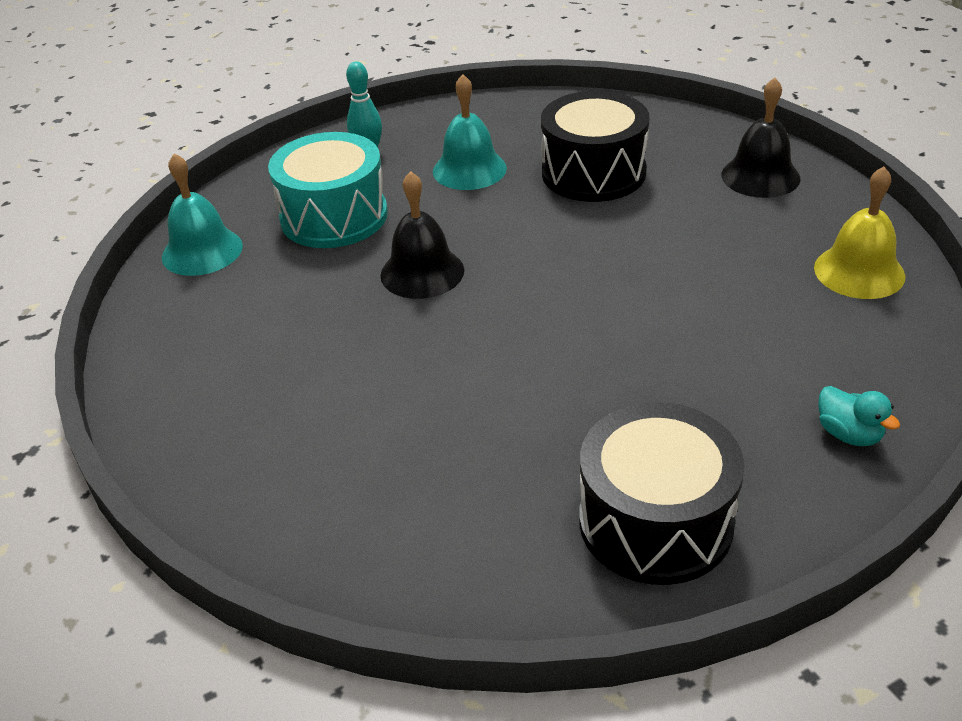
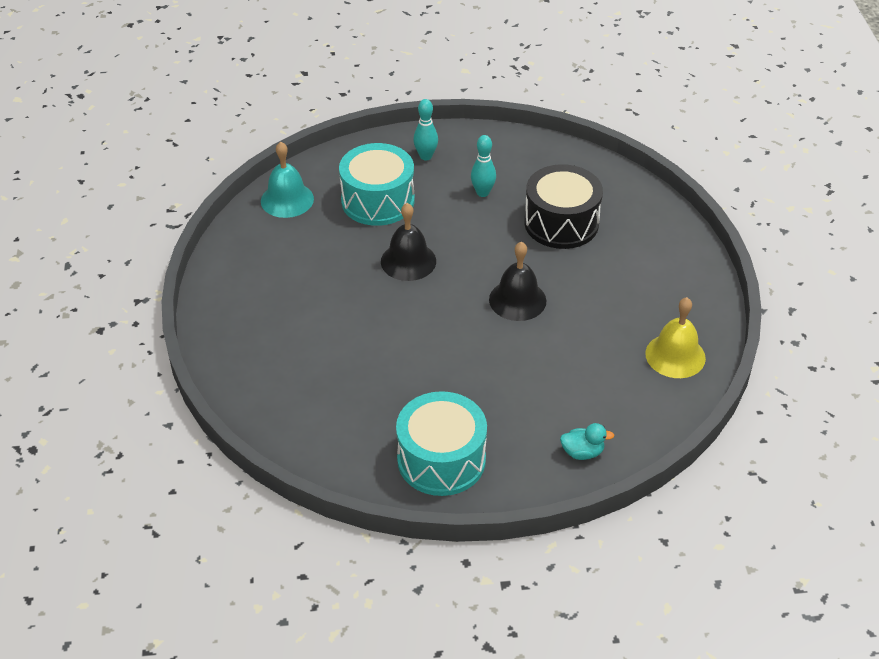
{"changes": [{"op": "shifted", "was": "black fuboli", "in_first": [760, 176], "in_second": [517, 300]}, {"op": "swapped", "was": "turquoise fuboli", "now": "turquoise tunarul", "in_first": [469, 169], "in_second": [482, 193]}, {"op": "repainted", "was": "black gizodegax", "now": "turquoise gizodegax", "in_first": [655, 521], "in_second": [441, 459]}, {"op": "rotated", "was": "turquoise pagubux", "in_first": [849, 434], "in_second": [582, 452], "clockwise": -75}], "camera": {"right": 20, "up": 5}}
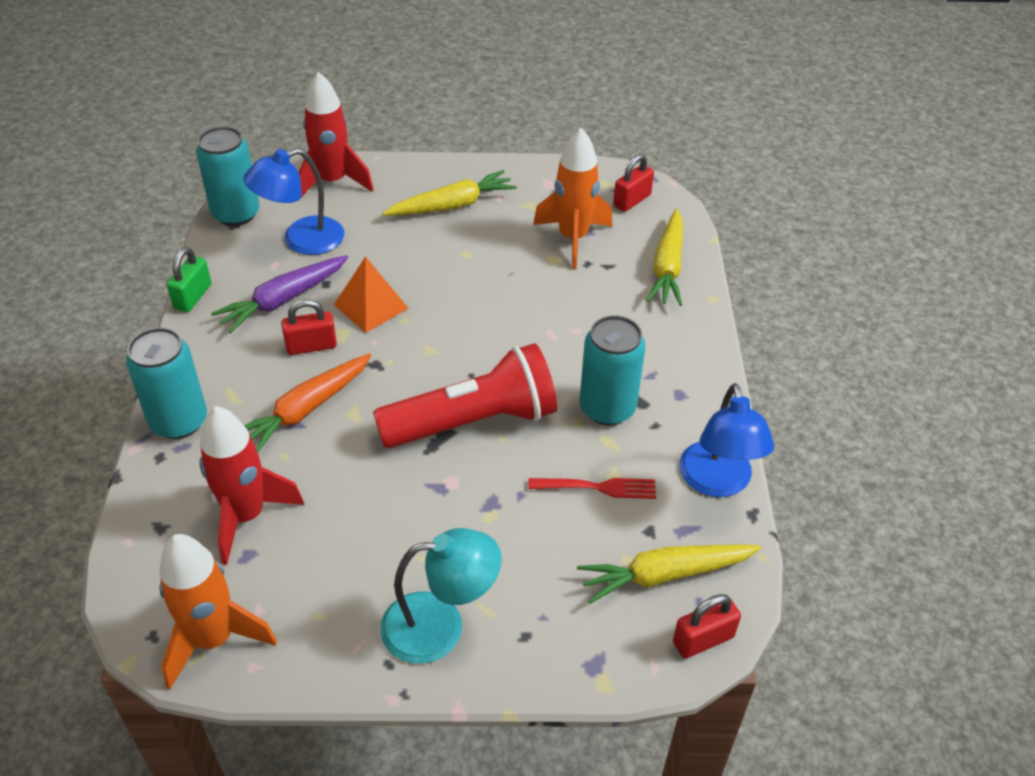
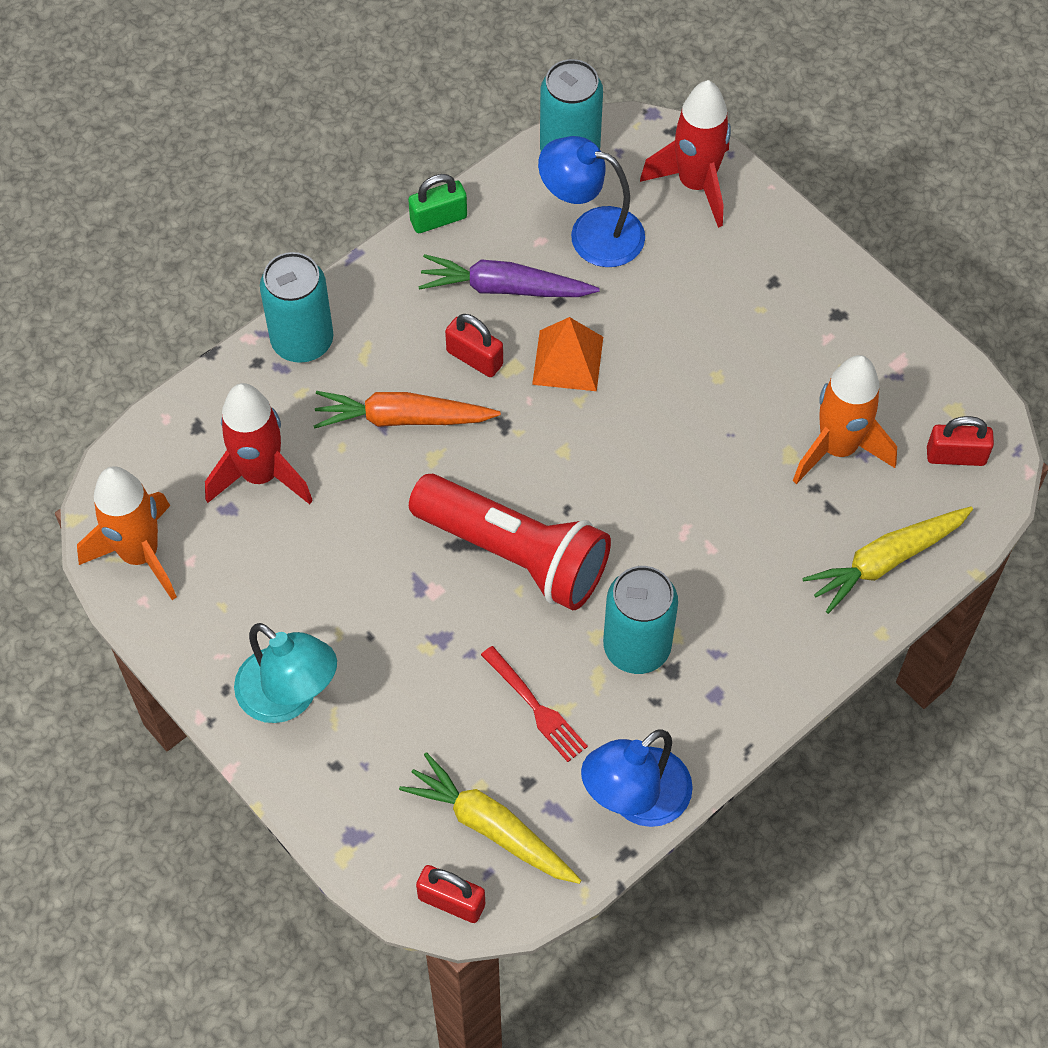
{"changes": [{"op": "gone", "was": "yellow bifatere", "in_first": [452, 205]}], "camera": {"right": 50, "up": 15}}
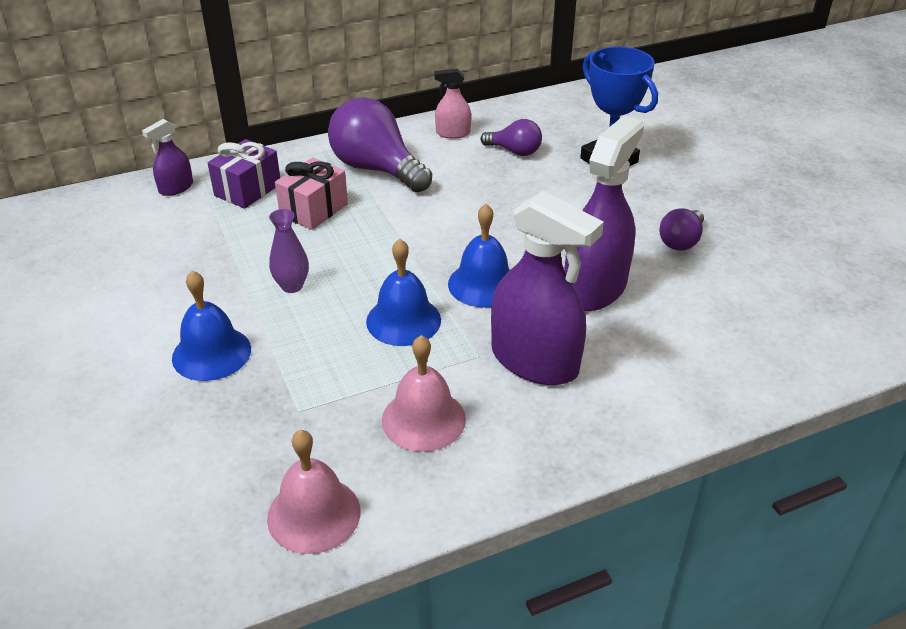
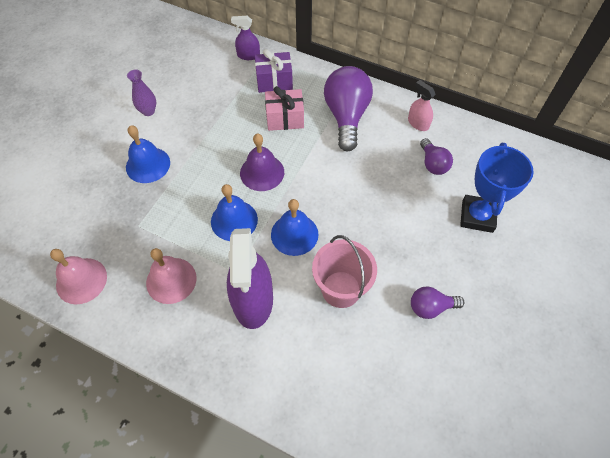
{"changes": [{"op": "new", "now": "purple fuboli", "in_second": [262, 172]}, {"op": "shifted", "was": "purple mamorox", "in_first": [292, 286], "in_second": [148, 111]}, {"op": "swapped", "was": "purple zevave", "now": "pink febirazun", "in_first": [595, 288], "in_second": [341, 289]}], "camera": {"right": 50, "up": 20}}
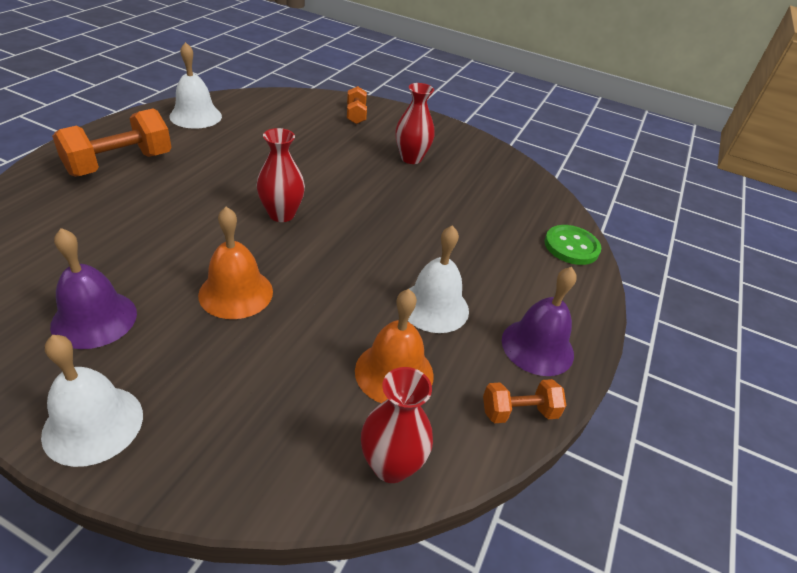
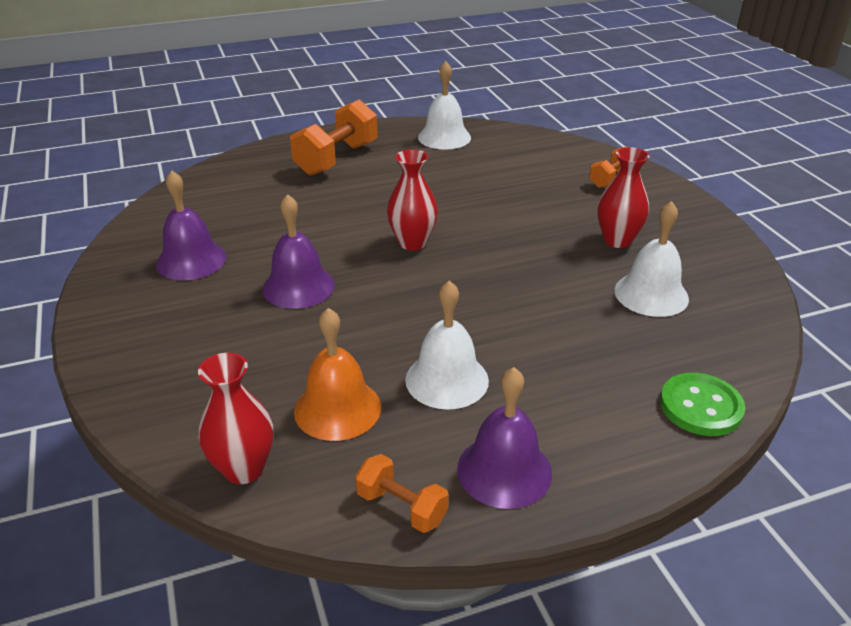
{"changes": [{"op": "shifted", "was": "white fuboli", "in_first": [93, 424], "in_second": [651, 294]}, {"op": "repainted", "was": "orange fuboli", "now": "purple fuboli", "in_first": [236, 293], "in_second": [298, 286]}, {"op": "rotated", "was": "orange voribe", "in_first": [120, 164], "in_second": [336, 159], "clockwise": -60}], "camera": {"right": 50, "up": -5}}
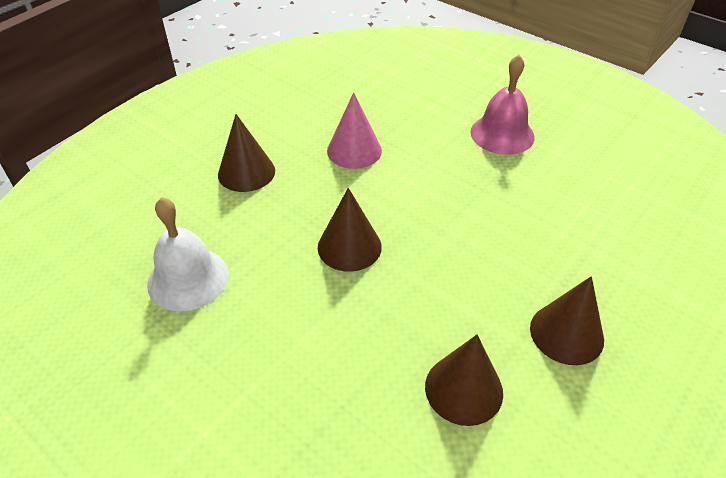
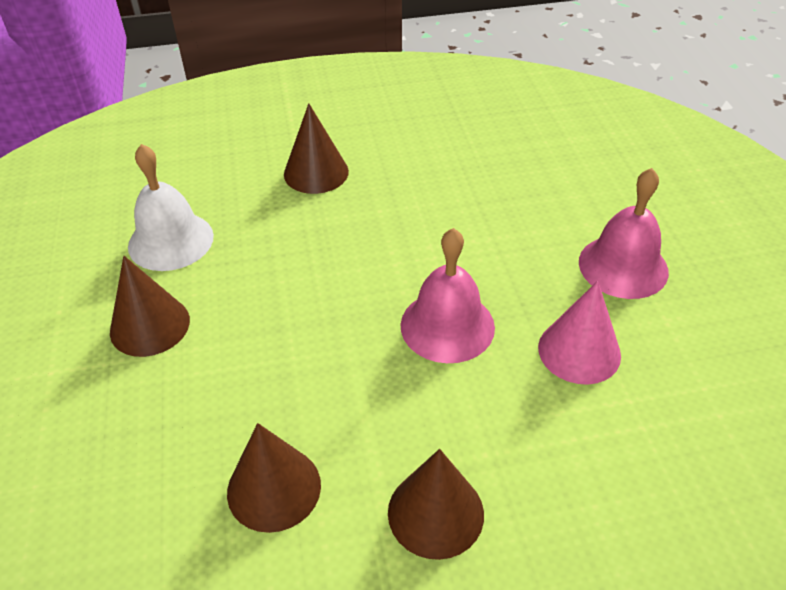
{"changes": [{"op": "new", "now": "pink fuboli", "in_second": [447, 326]}, {"op": "shifted", "was": "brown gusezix", "in_first": [349, 247], "in_second": [150, 325]}, {"op": "shifted", "was": "pink gusezix", "in_first": [354, 150], "in_second": [579, 351]}], "camera": {"right": 40, "up": 0}}
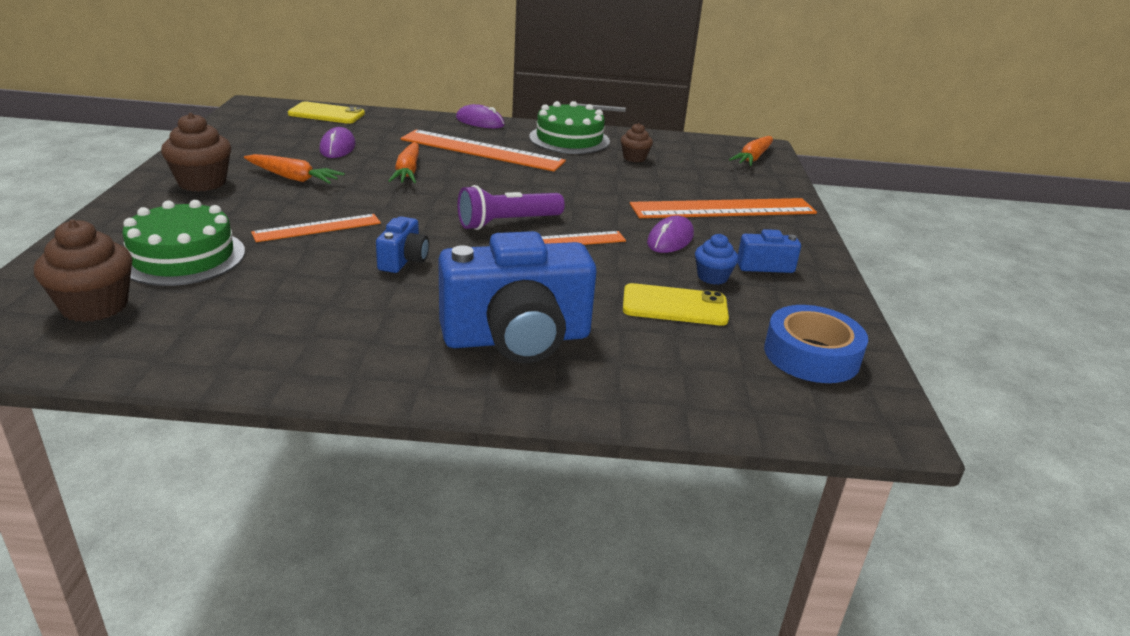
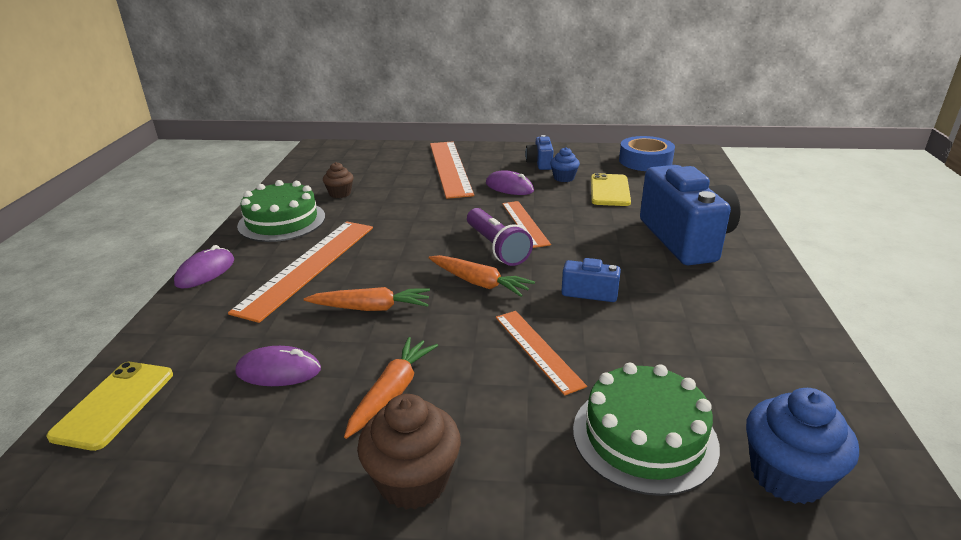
{"changes": [{"op": "shifted", "was": "orange bifatere", "in_first": [753, 158], "in_second": [479, 283]}, {"op": "repainted", "was": "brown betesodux", "now": "blue betesodux", "in_first": [95, 306], "in_second": [787, 475]}], "camera": {"right": -85, "up": 0}}
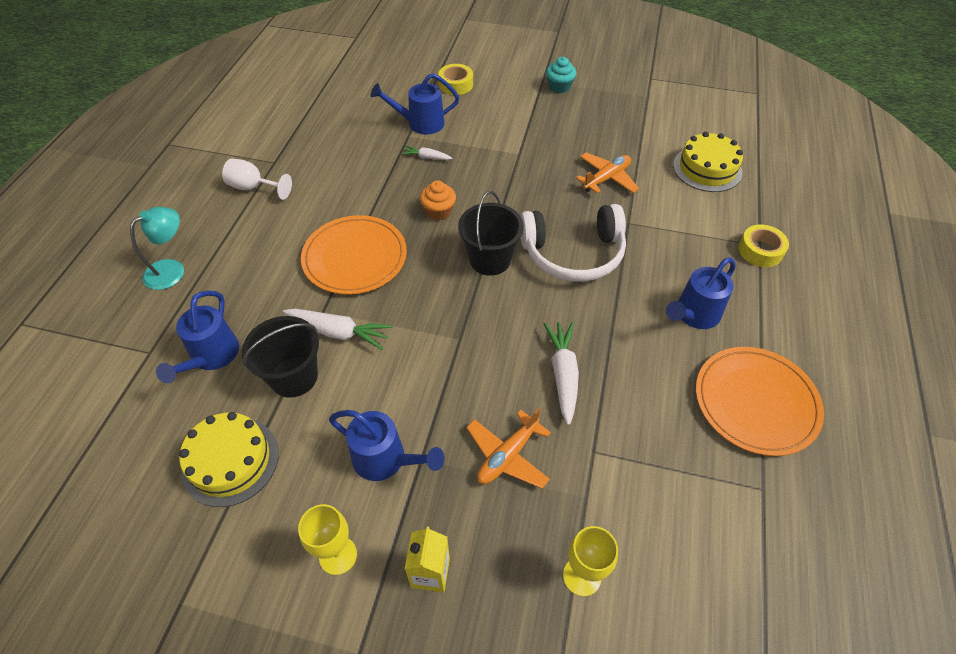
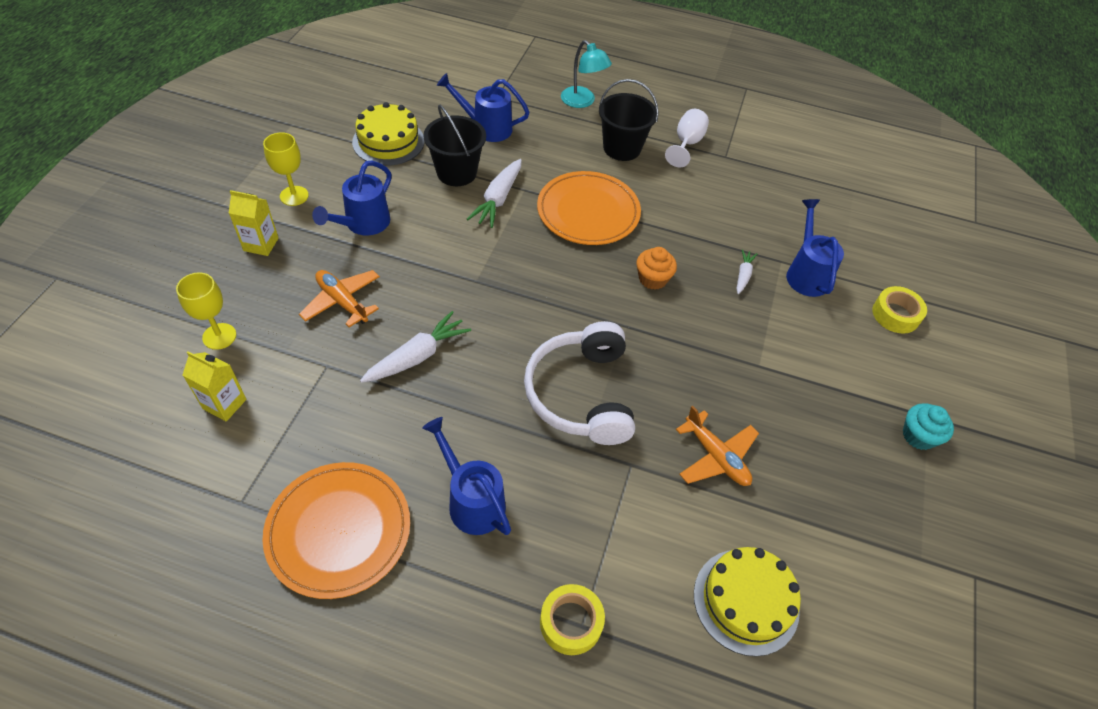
{"changes": [{"op": "new", "now": "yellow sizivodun", "in_second": [224, 404]}, {"op": "shifted", "was": "black febirazun", "in_first": [490, 259], "in_second": [622, 148]}, {"op": "rotated", "was": "white bifatere", "in_first": [563, 374], "in_second": [417, 356], "clockwise": -45}], "camera": {"right": 90, "up": 0}}
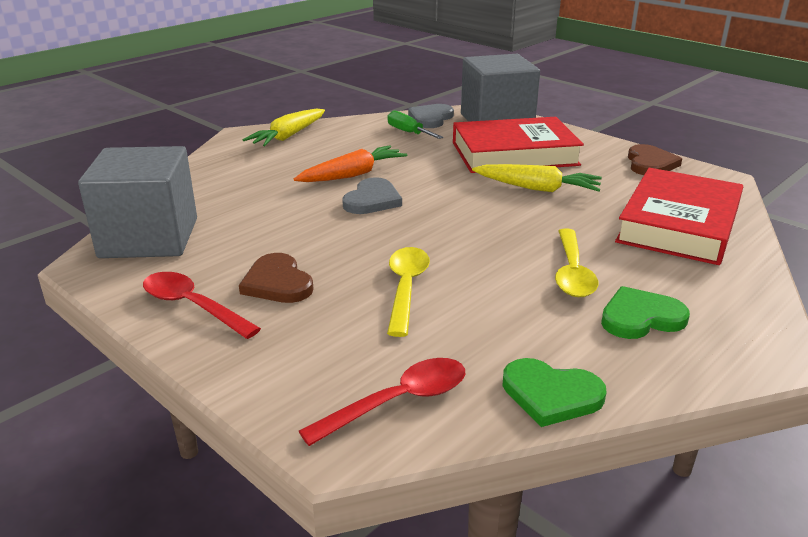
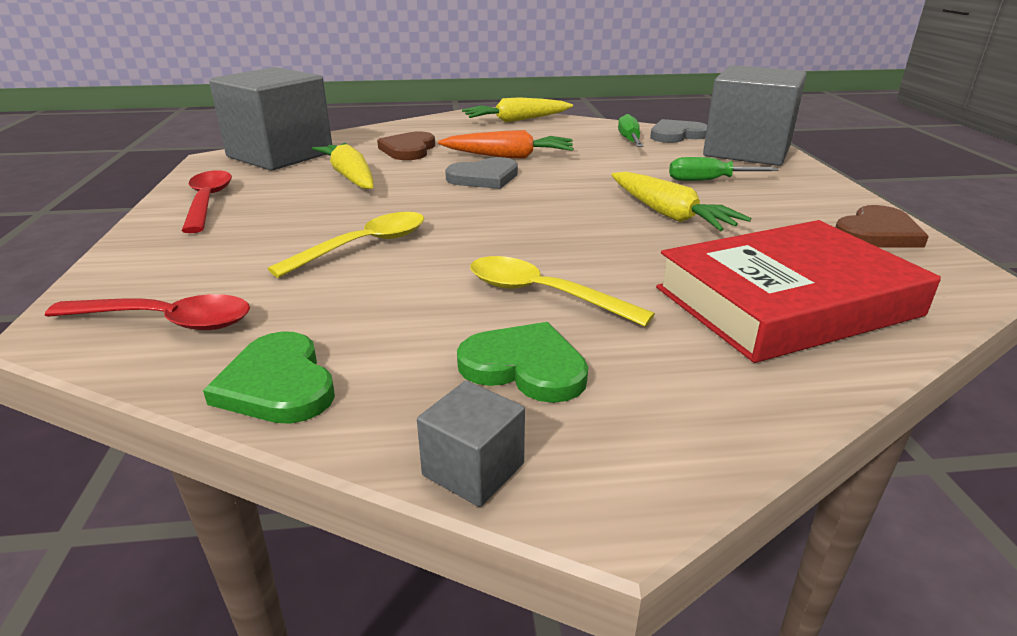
{"changes": [{"op": "new", "now": "yellow bifatere", "in_second": [350, 177]}, {"op": "new", "now": "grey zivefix", "in_second": [473, 469]}, {"op": "shifted", "was": "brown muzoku", "in_first": [277, 283], "in_second": [408, 150]}, {"op": "swapped", "was": "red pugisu", "now": "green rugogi", "in_first": [514, 154], "in_second": [707, 181]}, {"op": "rotated", "was": "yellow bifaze", "in_first": [572, 272], "in_second": [543, 294], "clockwise": 75}], "camera": {"right": 40, "up": 0}}
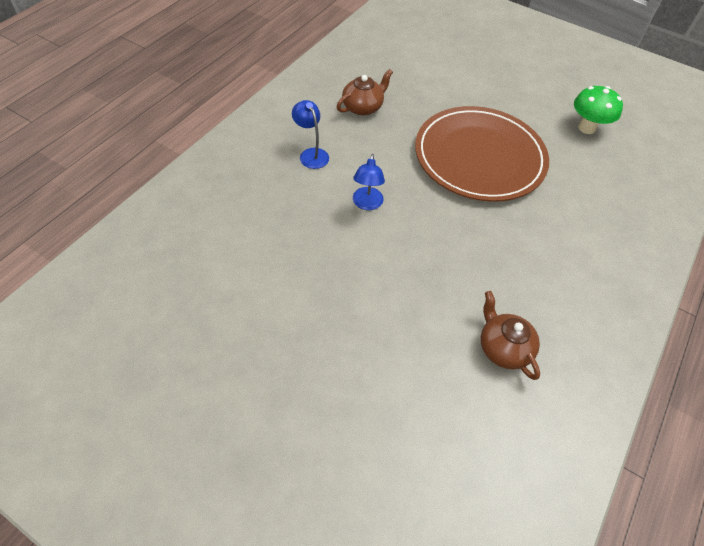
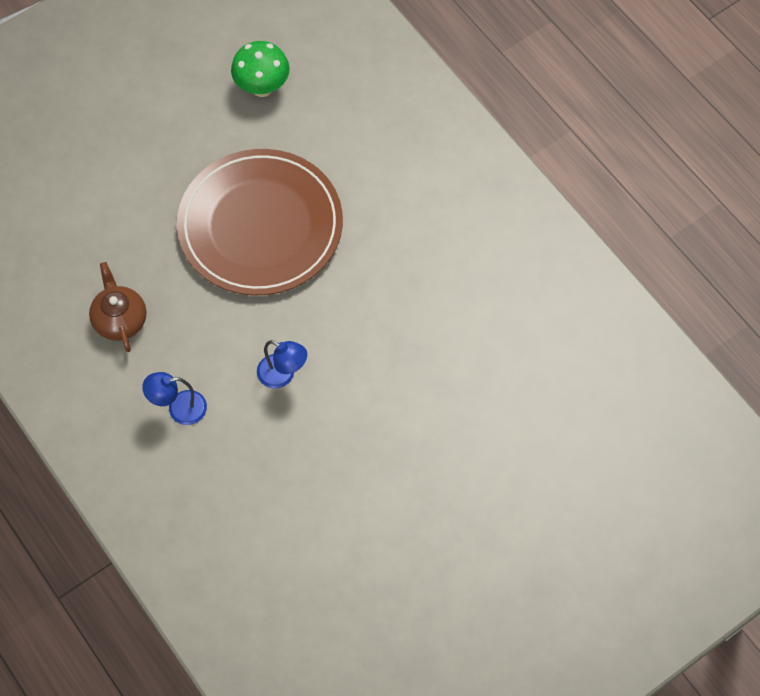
{"changes": [{"op": "gone", "was": "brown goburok", "in_first": [503, 348]}], "camera": {"right": -65, "up": 10}}
